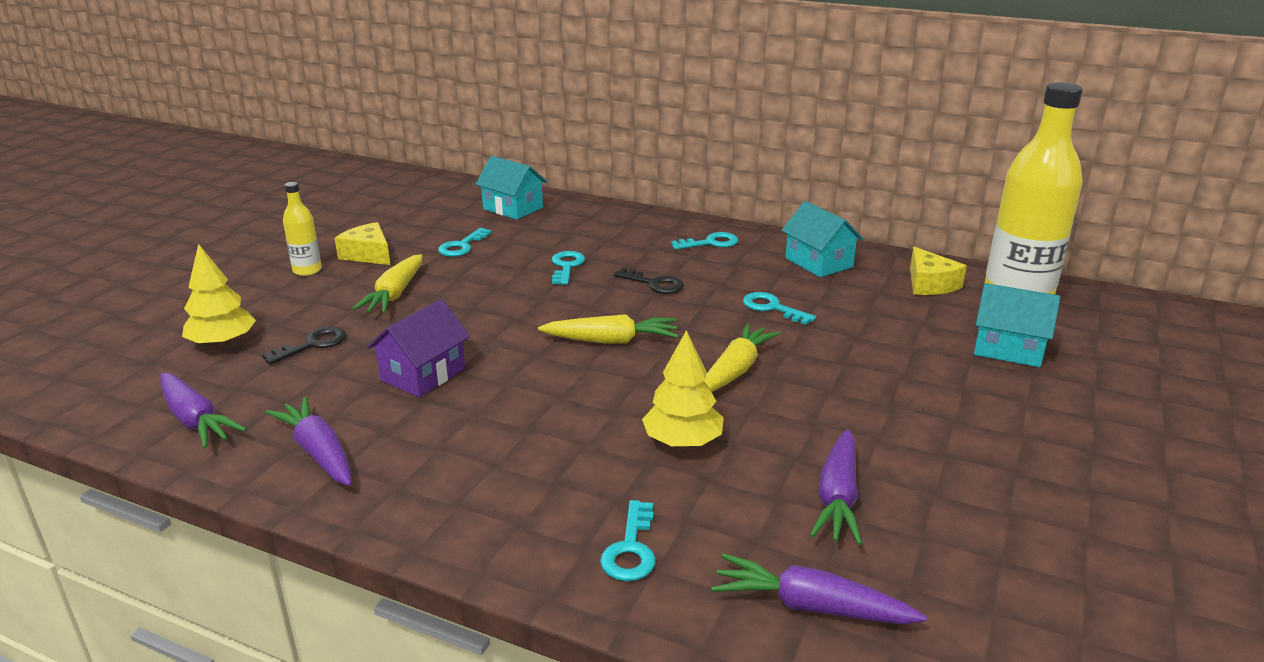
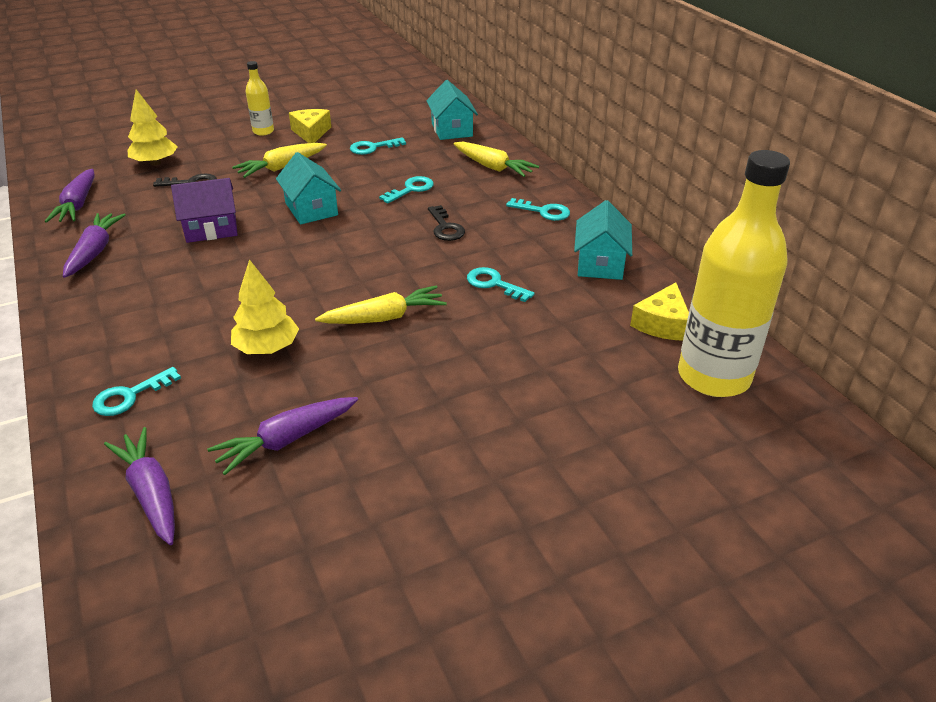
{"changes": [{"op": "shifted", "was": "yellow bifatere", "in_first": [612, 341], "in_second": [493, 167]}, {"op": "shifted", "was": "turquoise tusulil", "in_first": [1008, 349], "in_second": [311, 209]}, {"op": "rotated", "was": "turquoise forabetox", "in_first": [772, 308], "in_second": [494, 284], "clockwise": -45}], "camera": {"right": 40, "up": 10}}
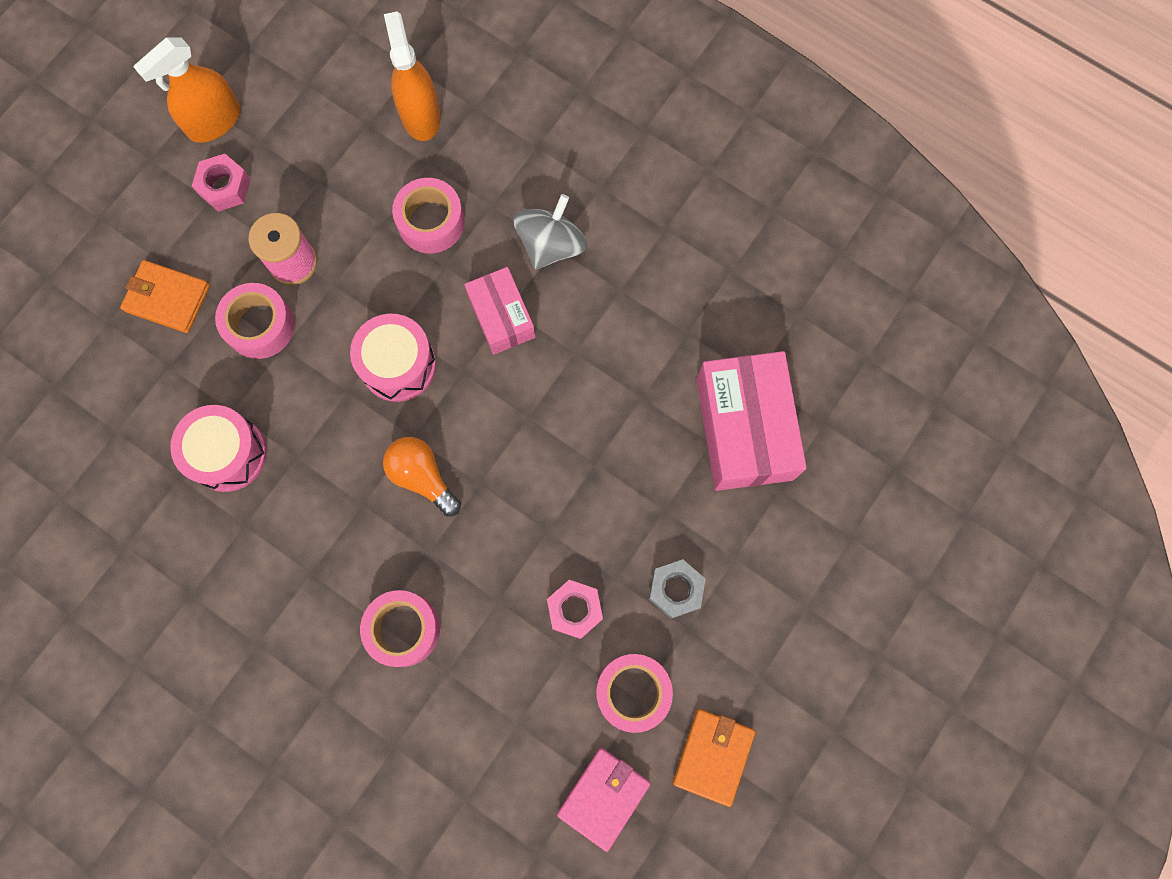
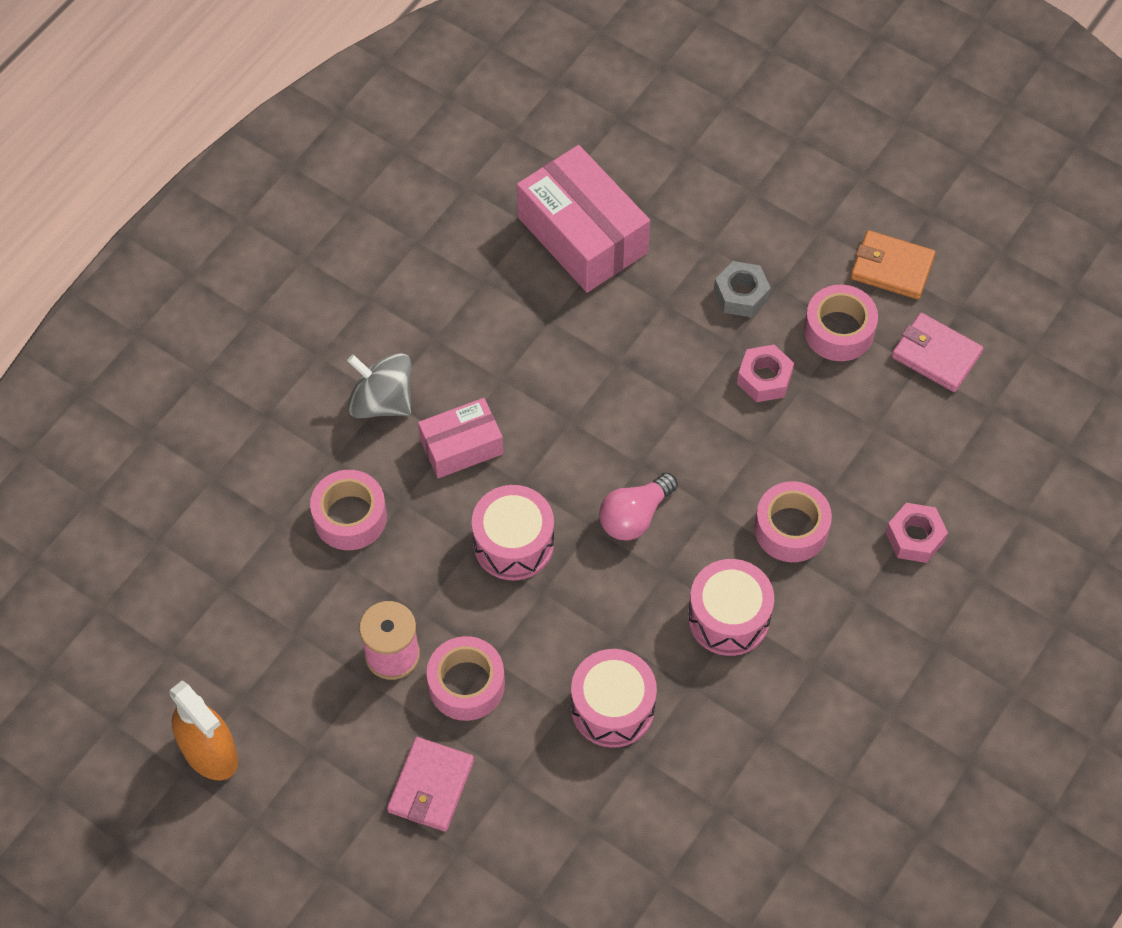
{"changes": [{"op": "gone", "was": "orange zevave", "in_first": [420, 115]}, {"op": "new", "now": "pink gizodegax", "in_second": [728, 617]}, {"op": "shifted", "was": "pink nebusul", "in_first": [225, 187], "in_second": [914, 537]}, {"op": "repainted", "was": "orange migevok", "now": "pink migevok", "in_first": [167, 298], "in_second": [431, 786]}, {"op": "repainted", "was": "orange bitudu", "now": "pink bitudu", "in_first": [422, 477], "in_second": [634, 516]}, {"op": "rotated", "was": "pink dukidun", "in_first": [744, 429], "in_second": [582, 235], "clockwise": 60}], "camera": {"right": -90, "up": -15}}
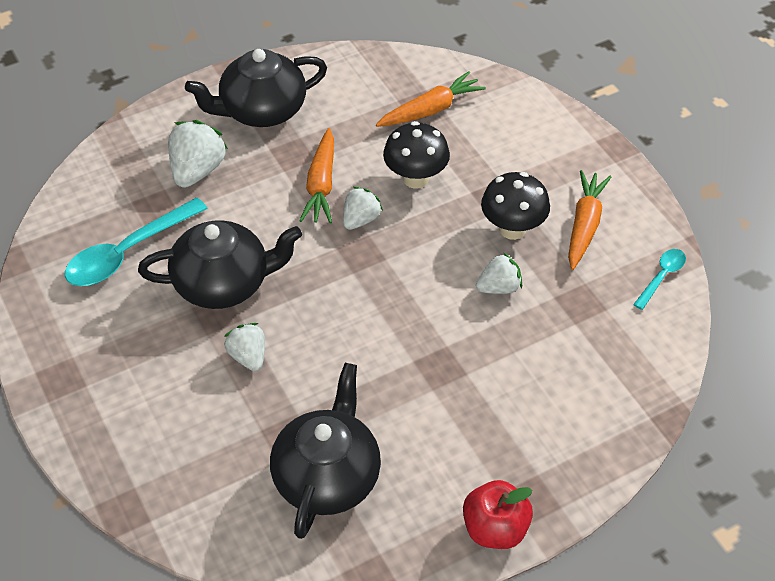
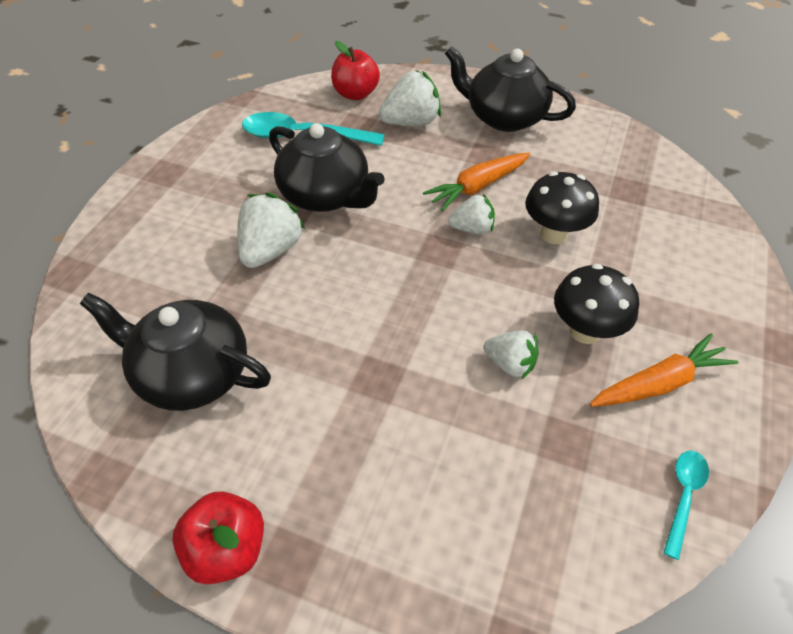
{"changes": [{"op": "gone", "was": "orange bifatere", "in_first": [431, 110]}, {"op": "new", "now": "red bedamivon", "in_second": [355, 94]}, {"op": "rotated", "was": "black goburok", "in_first": [327, 476], "in_second": [192, 373], "clockwise": -135}, {"op": "rotated", "was": "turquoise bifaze", "in_first": [661, 277], "in_second": [683, 496], "clockwise": -60}, {"op": "scaled", "was": "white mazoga", "in_first": [248, 356], "in_second": [271, 250], "ratio": 1.57}], "camera": {"right": 50, "up": 0}}
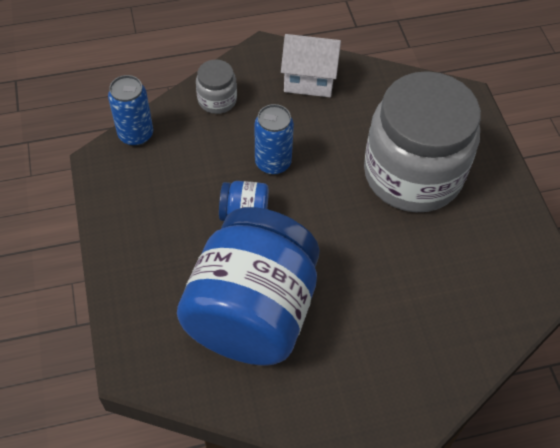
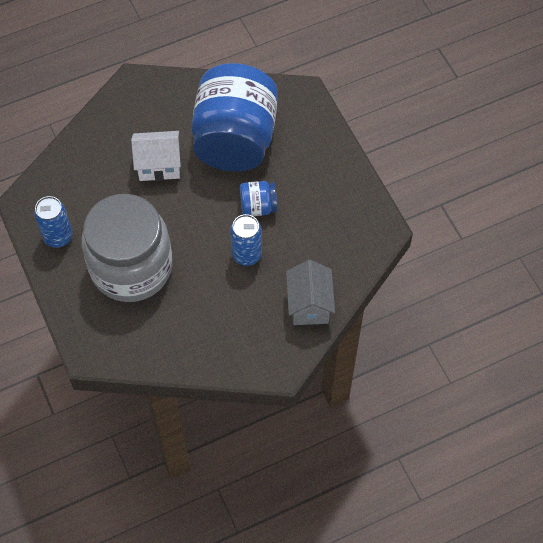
{"changes": [{"op": "shifted", "was": "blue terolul", "in_first": [136, 135], "in_second": [58, 237]}, {"op": "shifted", "was": "white tusulil", "in_first": [309, 80], "in_second": [159, 166]}, {"op": "swapped", "was": "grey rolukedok", "now": "grey tusulil", "in_first": [217, 100], "in_second": [309, 305]}], "camera": {"right": 170, "up": 5}}
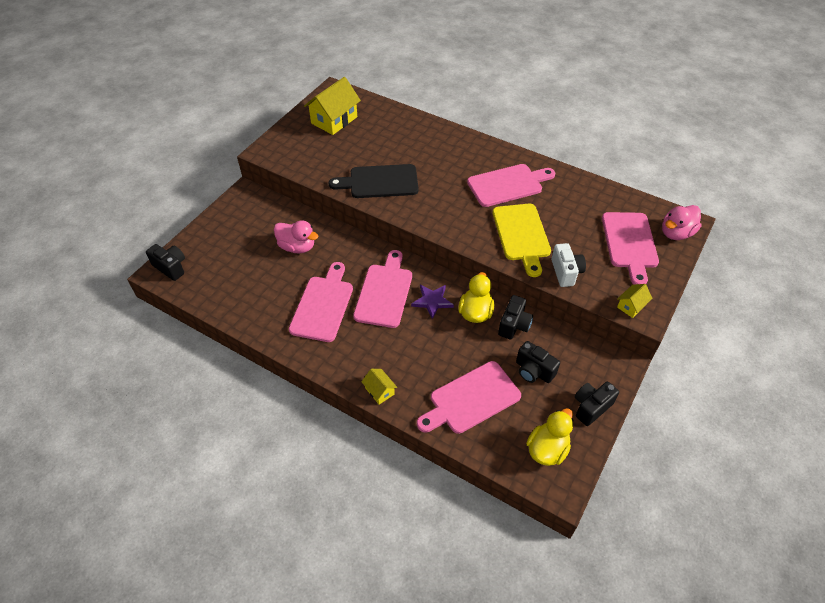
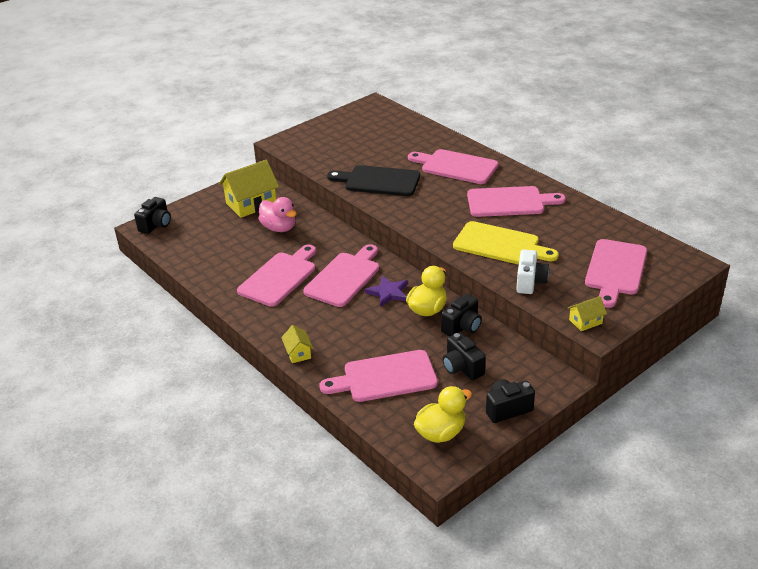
{"changes": [{"op": "gone", "was": "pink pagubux", "in_first": [676, 233]}, {"op": "new", "now": "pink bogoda", "in_second": [456, 166]}, {"op": "shifted", "was": "yellow tusulil", "in_first": [334, 120], "in_second": [251, 204]}, {"op": "rotated", "was": "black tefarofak", "in_first": [171, 267], "in_second": [156, 225], "clockwise": 60}, {"op": "rotated", "was": "yellow bogoda", "in_first": [521, 235], "in_second": [500, 245], "clockwise": -75}], "camera": {"right": 20, "up": -15}}
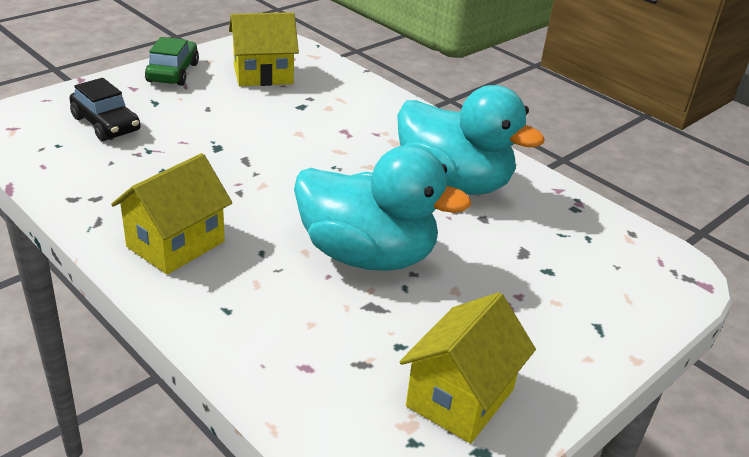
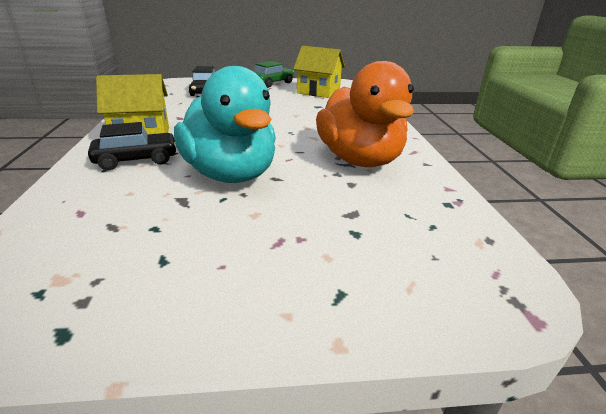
{"changes": [{"op": "gone", "was": "yellow tusulil", "in_first": [460, 398]}, {"op": "new", "now": "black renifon", "in_second": [137, 160]}, {"op": "repainted", "was": "turquoise pagubux", "now": "orange pagubux", "in_first": [453, 183], "in_second": [359, 160]}], "camera": {"right": 40, "up": -5}}
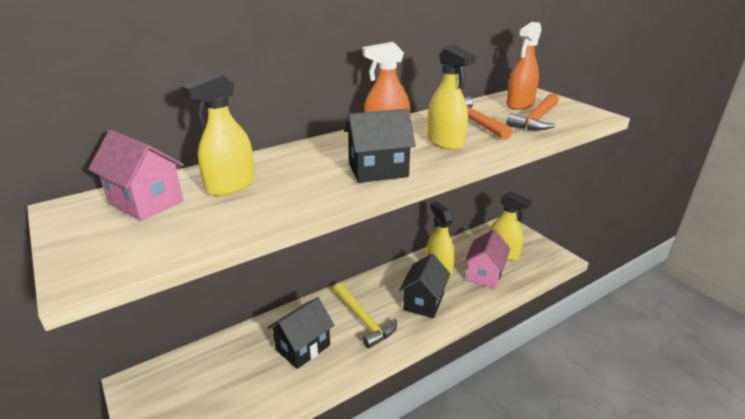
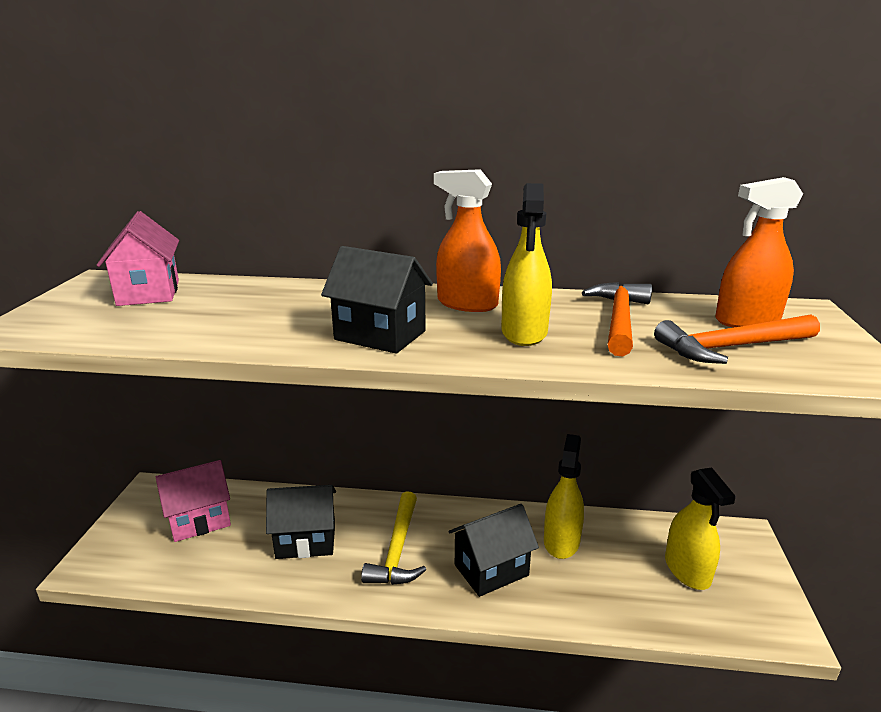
{"changes": [{"op": "gone", "was": "yellow zevave", "in_first": [230, 186]}, {"op": "shifted", "was": "pink tusulil", "in_first": [484, 274], "in_second": [199, 520]}], "camera": {"right": 40, "up": -5}}
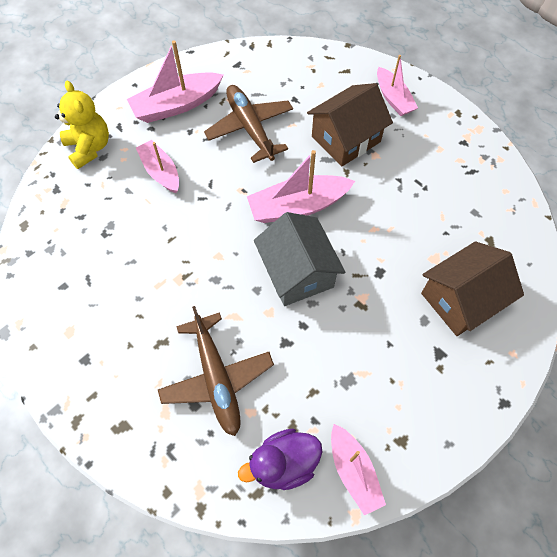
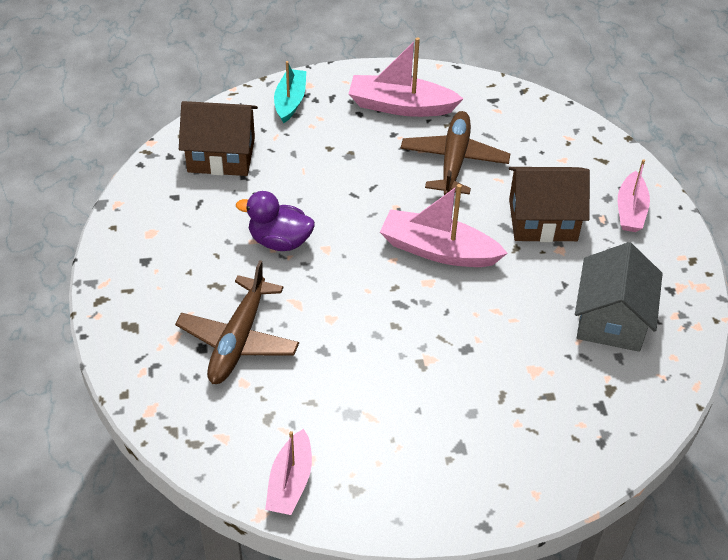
{"changes": [{"op": "gone", "was": "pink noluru", "in_first": [161, 172]}, {"op": "shifted", "was": "purple pagubux", "in_first": [284, 463], "in_second": [279, 241]}, {"op": "shifted", "was": "grey tusulil", "in_first": [297, 272], "in_second": [611, 319]}, {"op": "shifted", "was": "brown tusulil", "in_first": [461, 299], "in_second": [221, 155]}, {"op": "swapped", "was": "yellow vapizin", "now": "turquoise noluru", "in_first": [89, 148], "in_second": [290, 101]}], "camera": {"right": 35, "up": -15}}
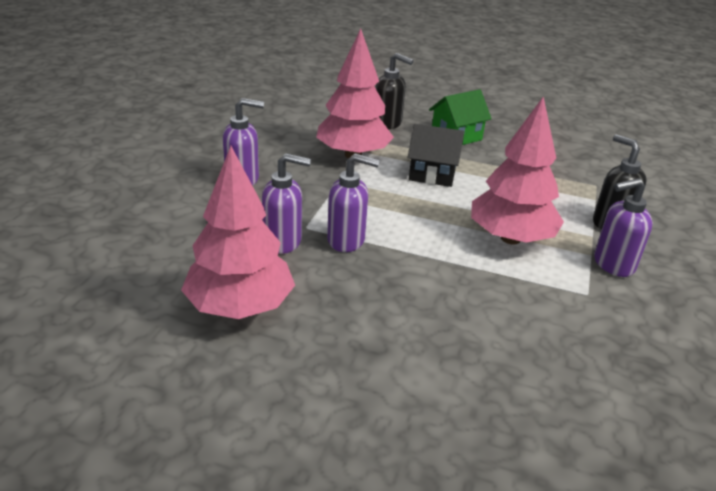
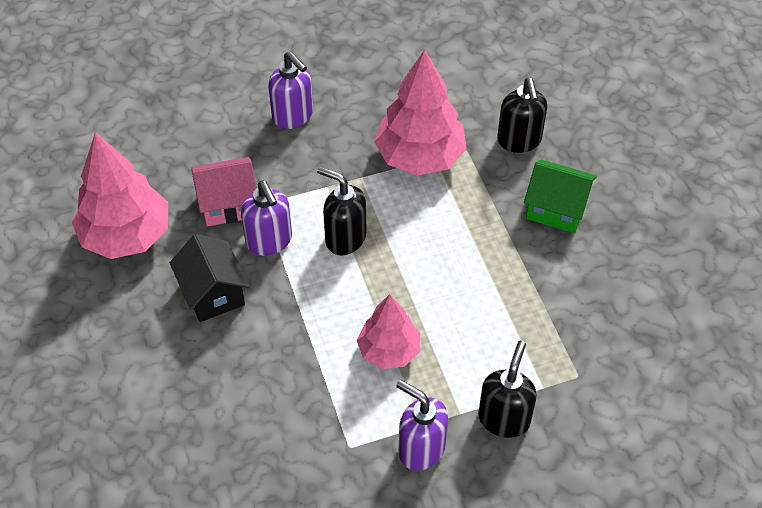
{"changes": [{"op": "new", "now": "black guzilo", "in_second": [345, 238]}, {"op": "shifted", "was": "black tusulil", "in_first": [432, 174], "in_second": [213, 293]}, {"op": "swapped", "was": "purple guzilo", "now": "pink tusulil", "in_first": [283, 242], "in_second": [228, 204]}, {"op": "scaled", "was": "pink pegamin", "in_first": [510, 238], "in_second": [389, 351], "ratio": 0.62}], "camera": {"right": 55, "up": 20}}
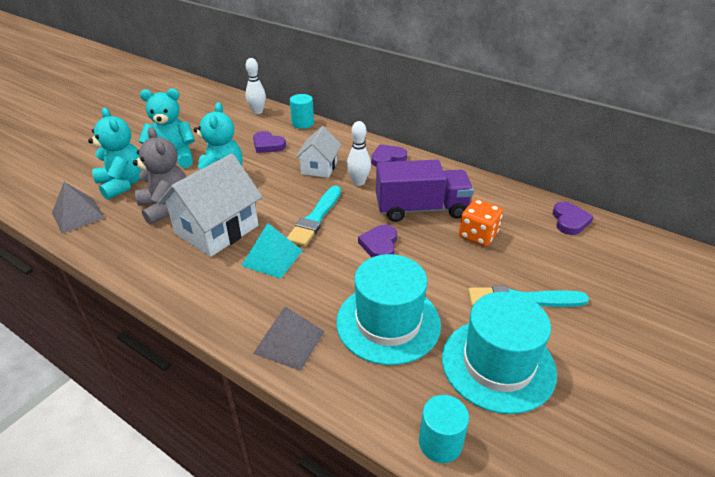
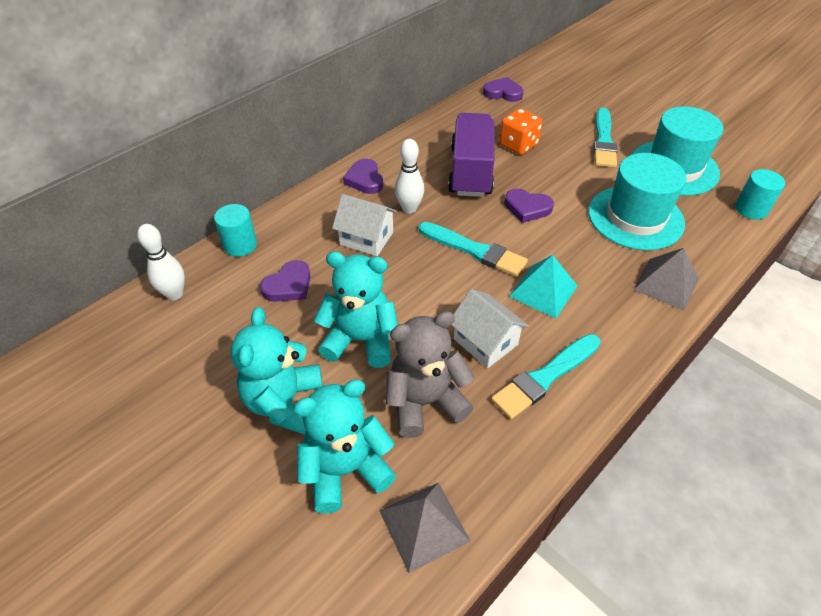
{"changes": [{"op": "new", "now": "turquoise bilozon", "in_second": [545, 377]}, {"op": "scaled", "was": "white tusulil", "in_first": [217, 229], "in_second": [485, 342], "ratio": 0.6}], "camera": {"right": -80, "up": 10}}
